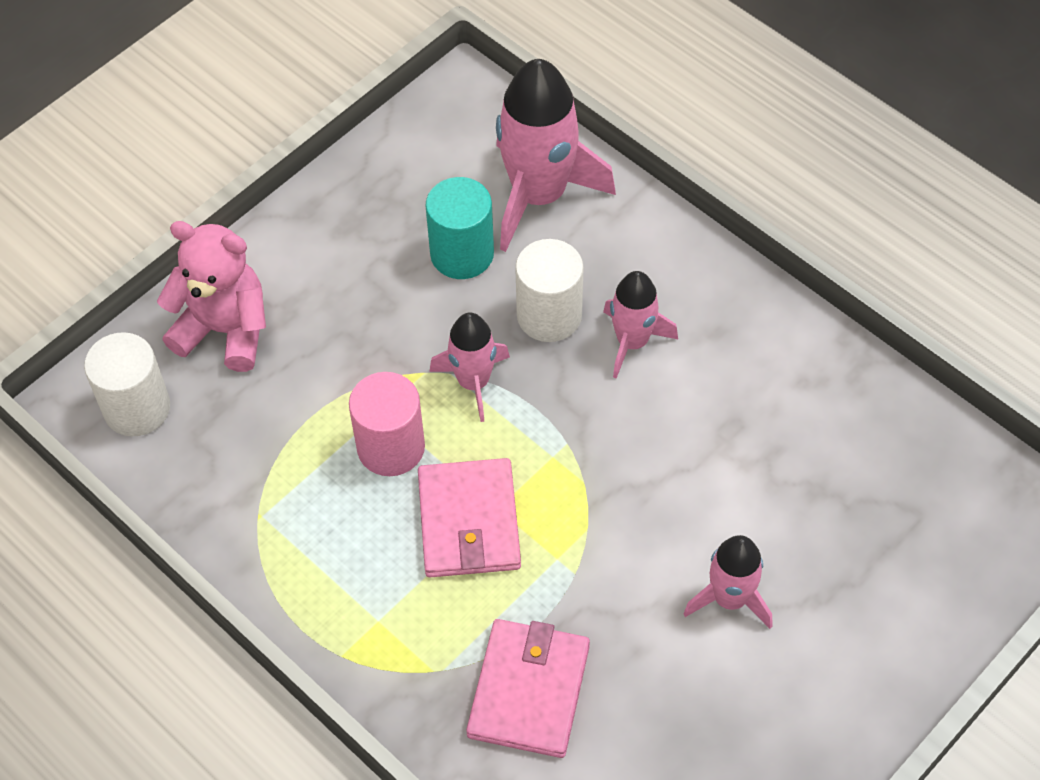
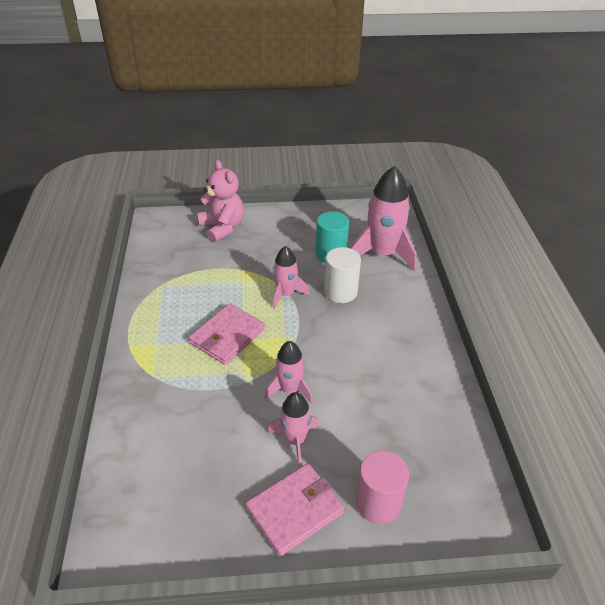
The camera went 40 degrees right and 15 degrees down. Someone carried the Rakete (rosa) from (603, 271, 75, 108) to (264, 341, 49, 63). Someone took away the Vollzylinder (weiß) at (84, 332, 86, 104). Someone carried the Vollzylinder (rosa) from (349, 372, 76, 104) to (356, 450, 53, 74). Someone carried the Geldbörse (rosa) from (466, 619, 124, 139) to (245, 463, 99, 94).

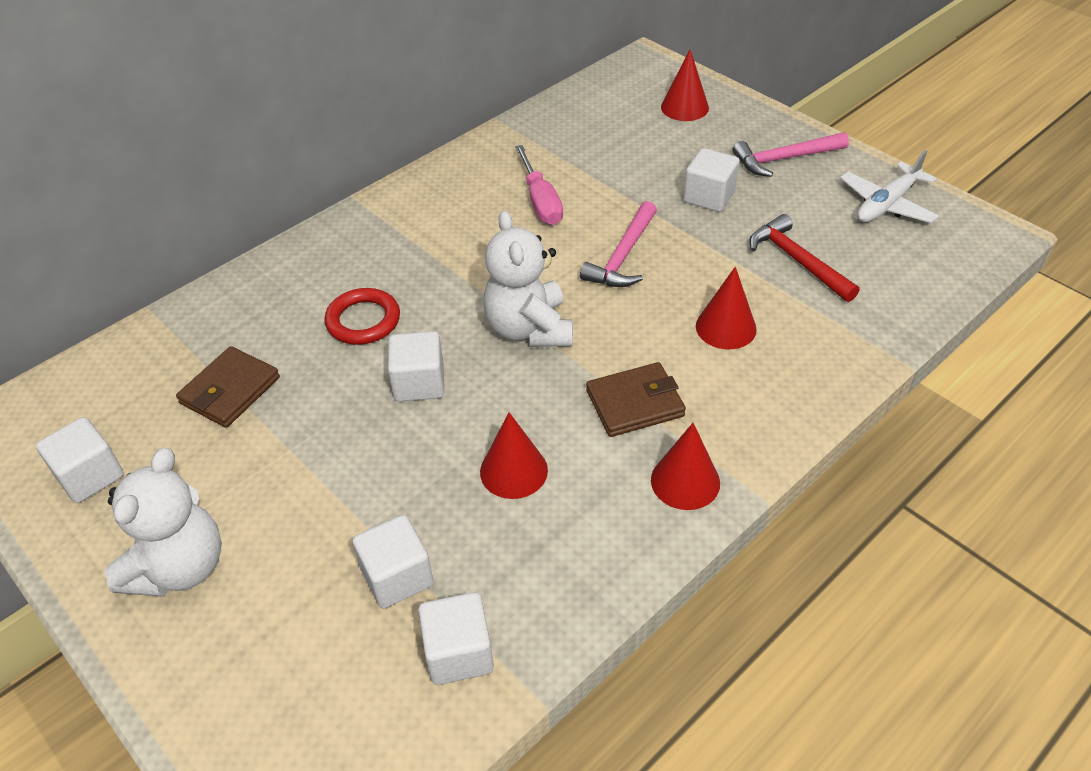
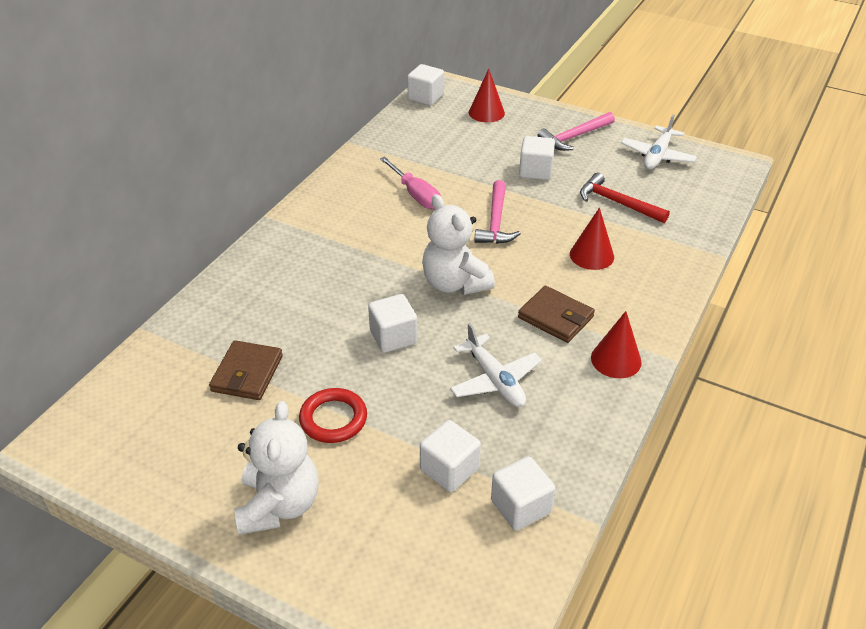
The camera went 20 degrees left and 5 degrees down. Someone carried the Ring (rot) from (324, 288, 76, 57) to (299, 388, 68, 55). Someone rotated the Geldbörse (braun) at (586, 362, 100, 75) by 75 degrees clockwise. Someone swapped the Kegel (rot) at (480, 412, 68, 87) for the Flugzeug (weiß) at (450, 323, 92, 84). Someone carried the Kubus (weiß) from (36, 417, 88, 86) to (407, 64, 37, 42).

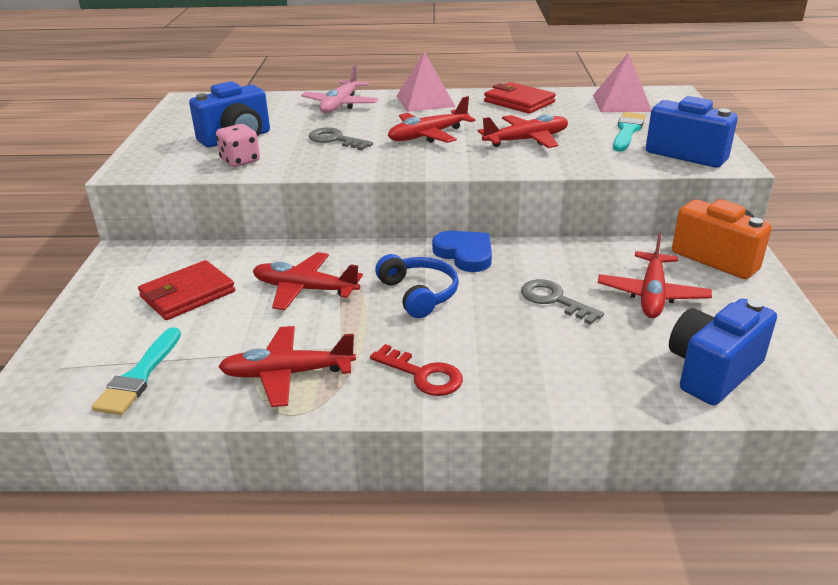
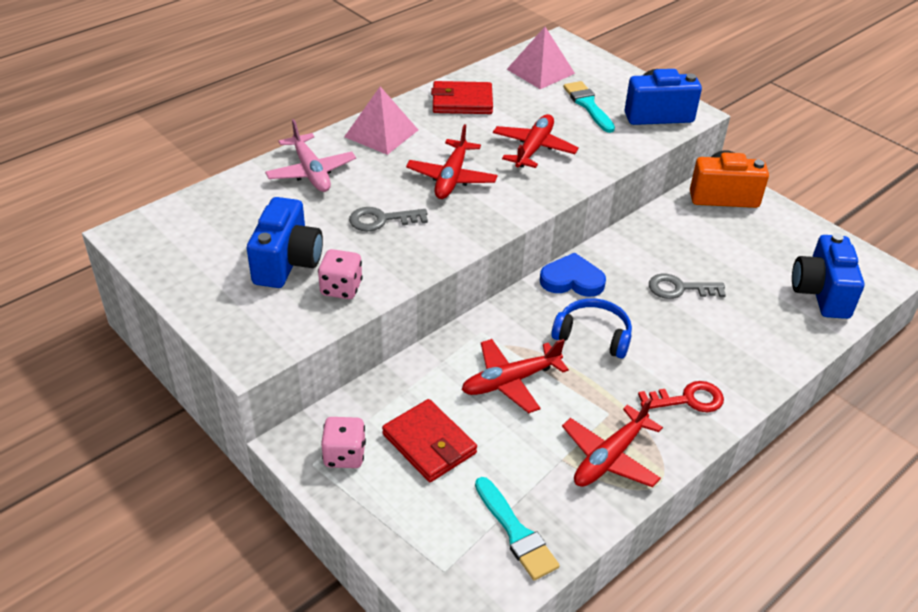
The camera went 45 degrees left and 10 degrees up. Someone took away the Flugzeug (rot) at (598, 233, 114, 85). Someone rotated the Geldbörse (rot) at (138, 260, 97, 60) by 45 degrees counterclockwise. Someone put down the Spielwürfel (rosa) at (321, 417, 45, 51).

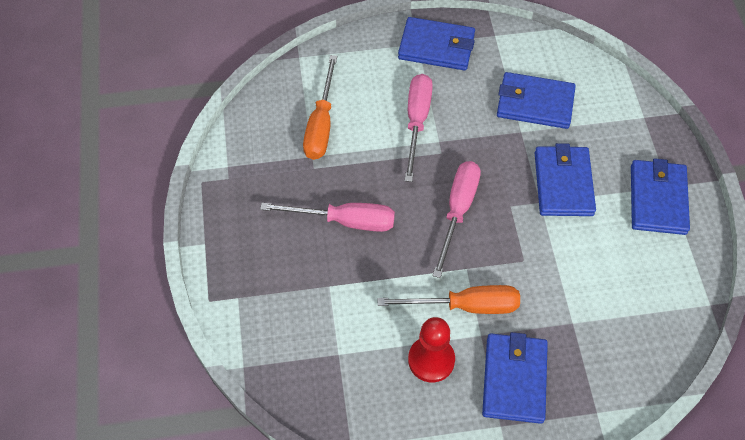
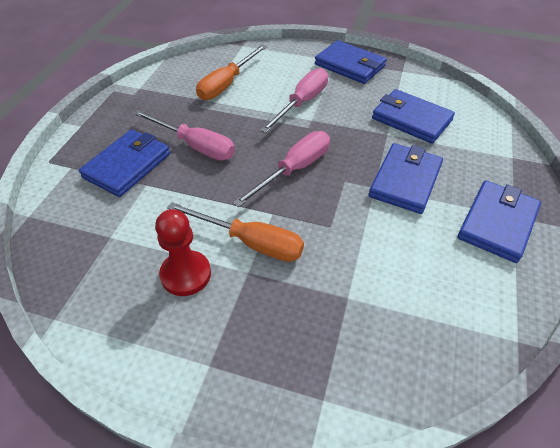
The camera went 25 degrees right and 10 degrees down. Someone carried the Geldbörse (blau) from (482, 332, 66, 92) to (79, 129, 91, 68).

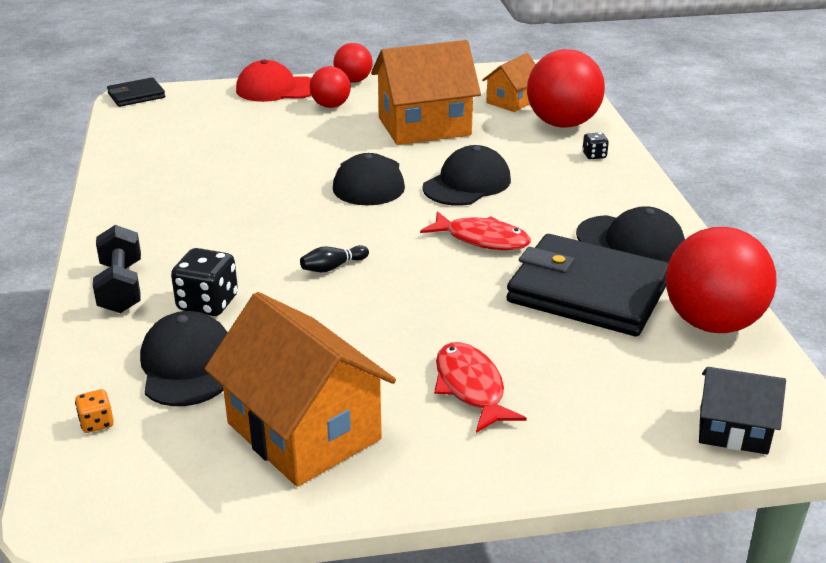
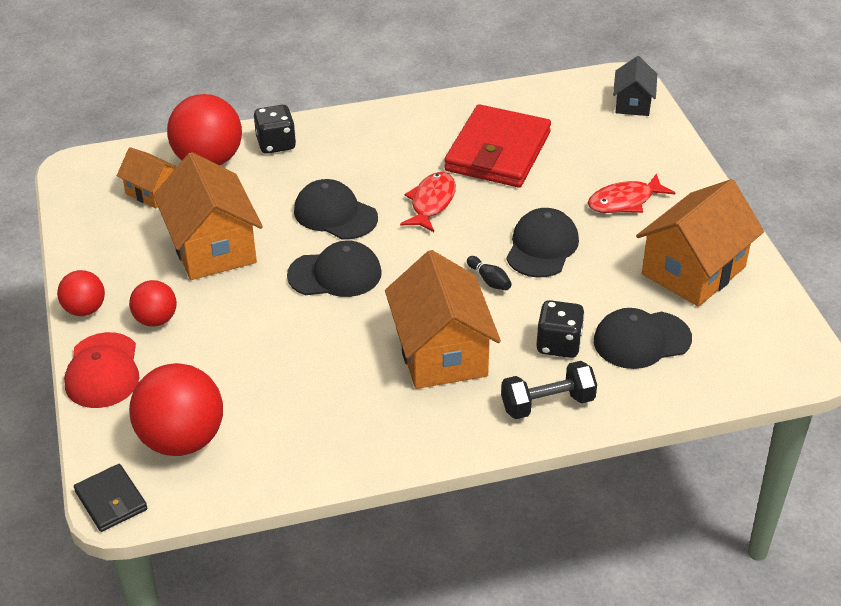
The camera went 95 degrees left and 10 degrees up. Someone scaled the Spielwürfel (schwarz) at (582, 133, 27, 26) by 1.90. Someone carried the Kappe (schwarz) from (576, 206, 109, 57) to (506, 208, 73, 70). Someone carried the Ball (rot) from (666, 227, 111, 106) to (129, 363, 94, 93). Someone repainted the Geldbörse (schwarz) at (506, 234, 162, 102), which became the Geldbörse (rot) at (444, 104, 107, 83). Someone took away the Spielwürfel (orange) at (75, 389, 39, 44). Someone put down the Haus (orange) at (385, 250, 116, 139).

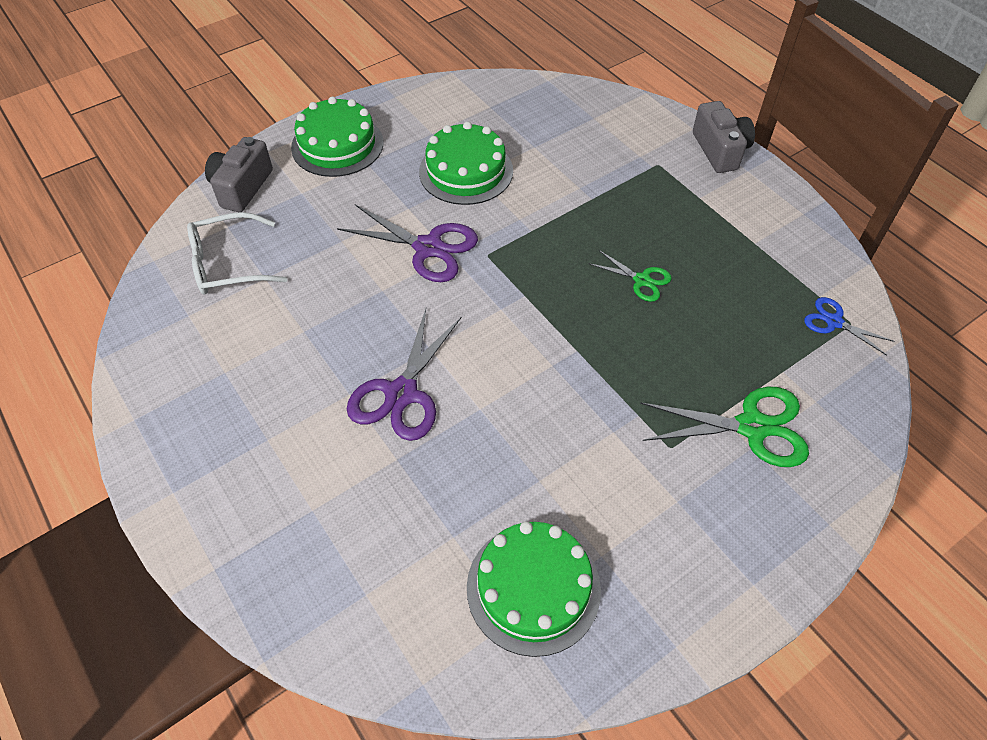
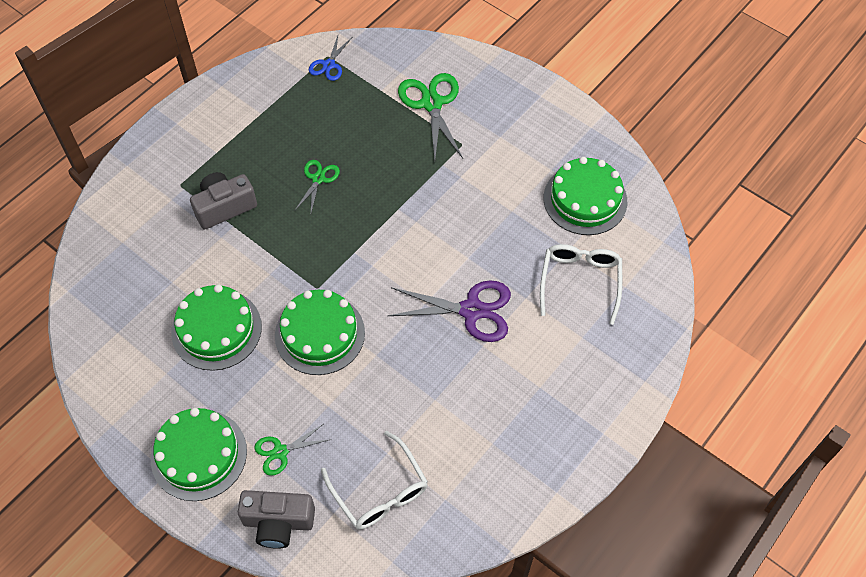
The camera went 105 degrees left and 5 degrees up. Someone carried the Kamera (grau) from (693, 101, 62, 72) to (190, 172, 67, 58). Someone swapped the Schere (lila) at (337, 204, 141, 78) for the Kuchen (grün) at (275, 290, 90, 85). Someone put down the Brille (weiß) at (540, 244, 82, 81). Someone put down the Schere (grün) at (254, 424, 77, 52).

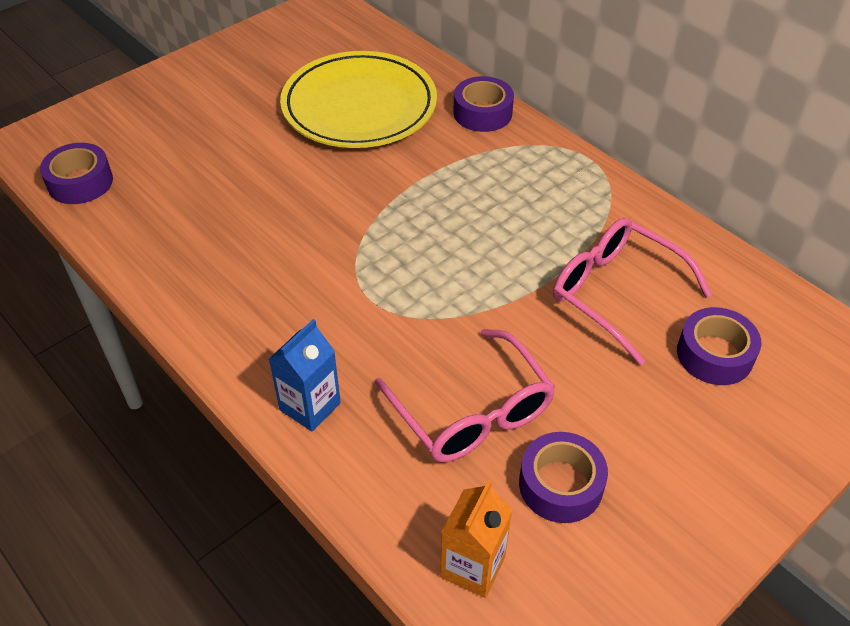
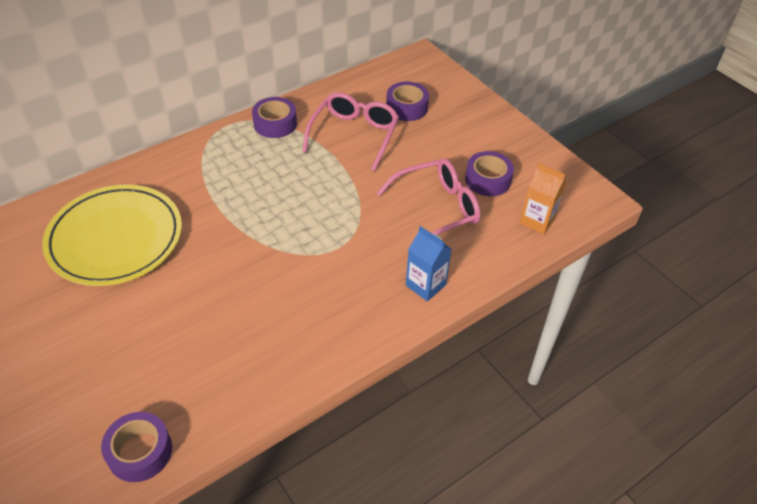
The camera went 85 degrees left and 0 degrees up. Someone carried the Klebeband (lila) from (453, 76, 61, 56) to (252, 97, 45, 41). Someone rotated the Brille (rosa) at (553, 218, 159, 147) by 150 degrees clockwise.

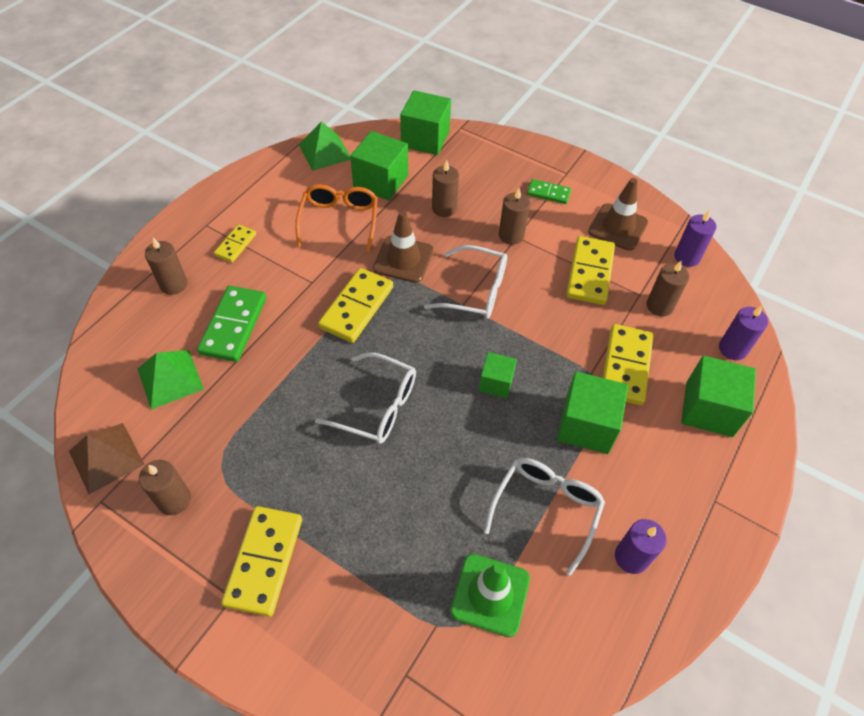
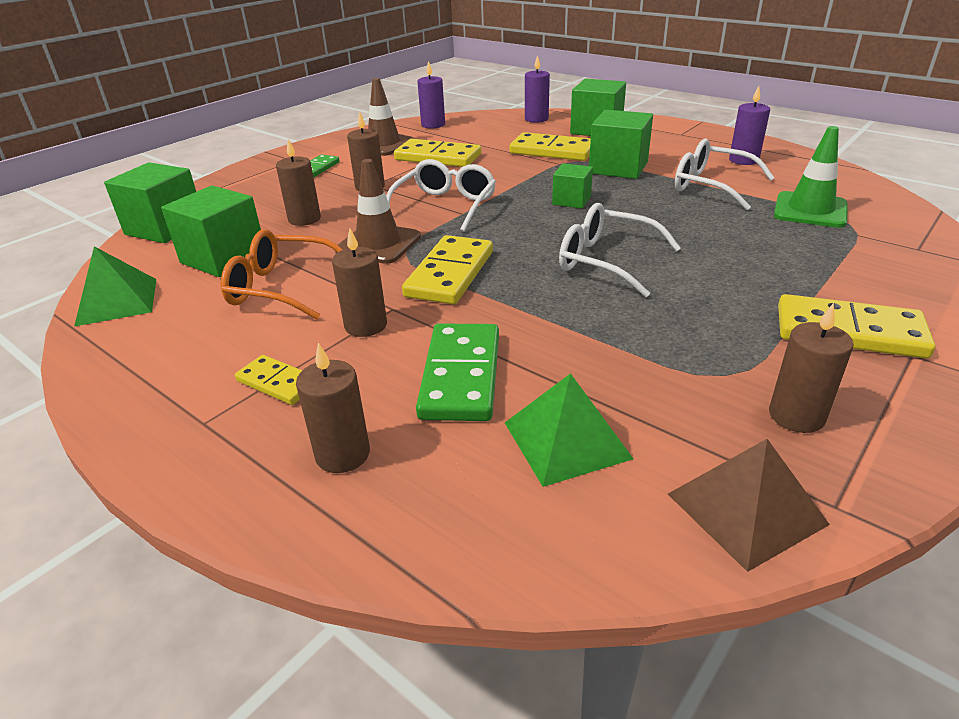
The camera went 80 degrees left and 20 degrees down. Someone carried the Kerze (braun) from (647, 261, 42, 55) to (332, 229, 55, 108). Someone rotated the Dominostein (gelb) at (318, 268, 75, 75) by 75 degrees clockwise. Someone rotated the Dominostein (grün) at (197, 286, 69, 76) by 75 degrees clockwise. Someone rotated the Brille (weiß) at (315, 352, 101, 92) by 90 degrees counterclockwise.

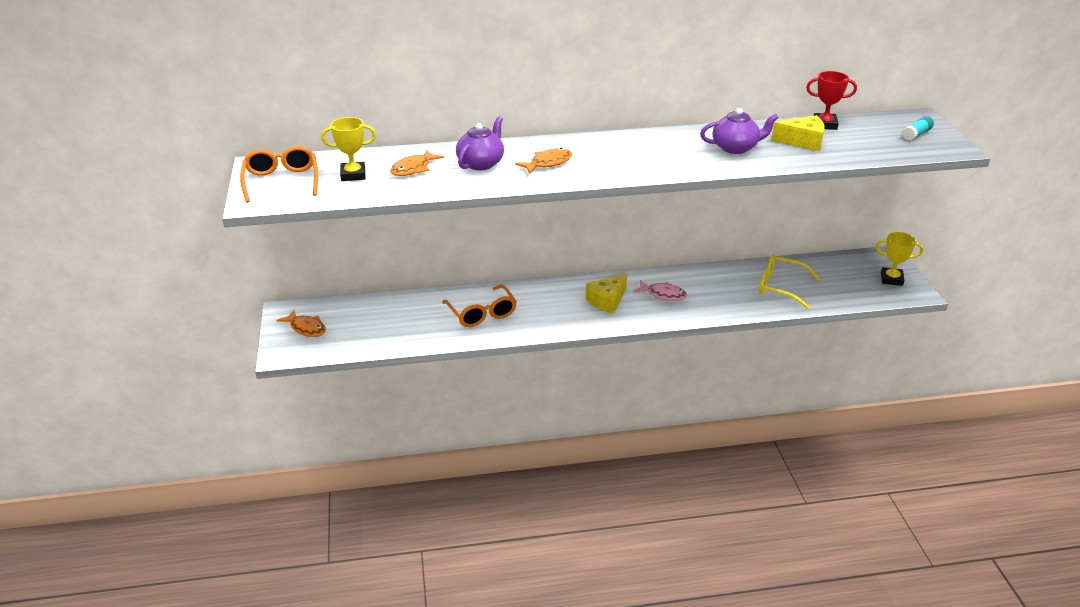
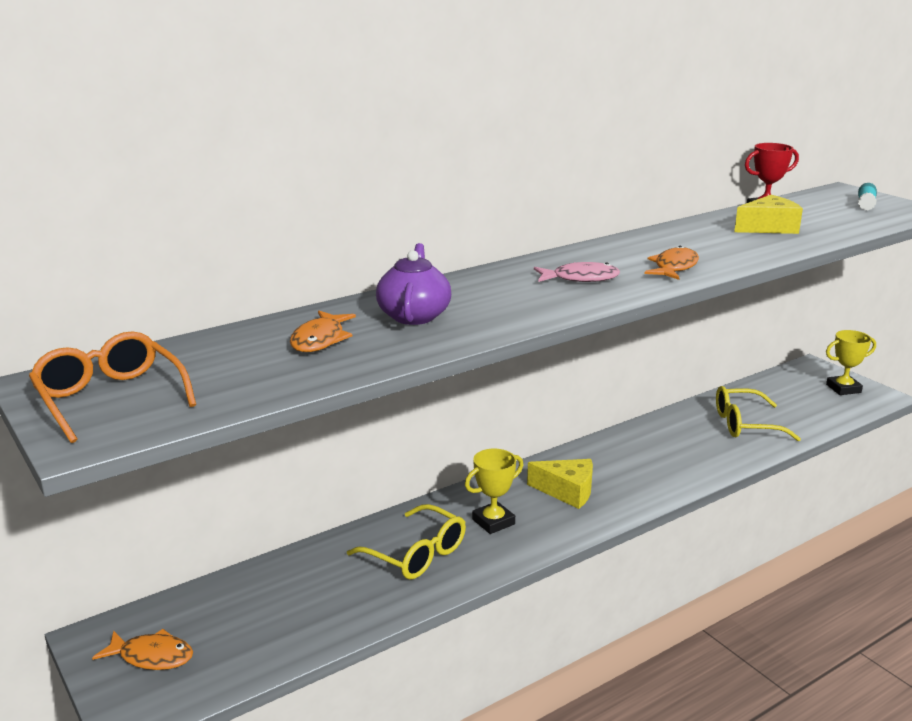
The camera went 25 degrees left and 10 degrees down. Someone took away the Teekanne (lila) at (700, 108, 79, 46). Someone carried the Pokal (gelb) from (321, 117, 55, 64) to (465, 449, 58, 85). Someone carried the Fisch (orange) from (515, 148, 57, 26) to (644, 246, 55, 34). Someone rotated the Käse (gelb) at (586, 274, 41, 40) by 90 degrees counterclockwise. Someone carried the Fisch (rosa) from (633, 280, 54, 21) to (534, 262, 86, 20). Someone repainted the Brille (orange) at (442, 284, 75, 43), which became the Brille (gelb) at (347, 504, 119, 76).

